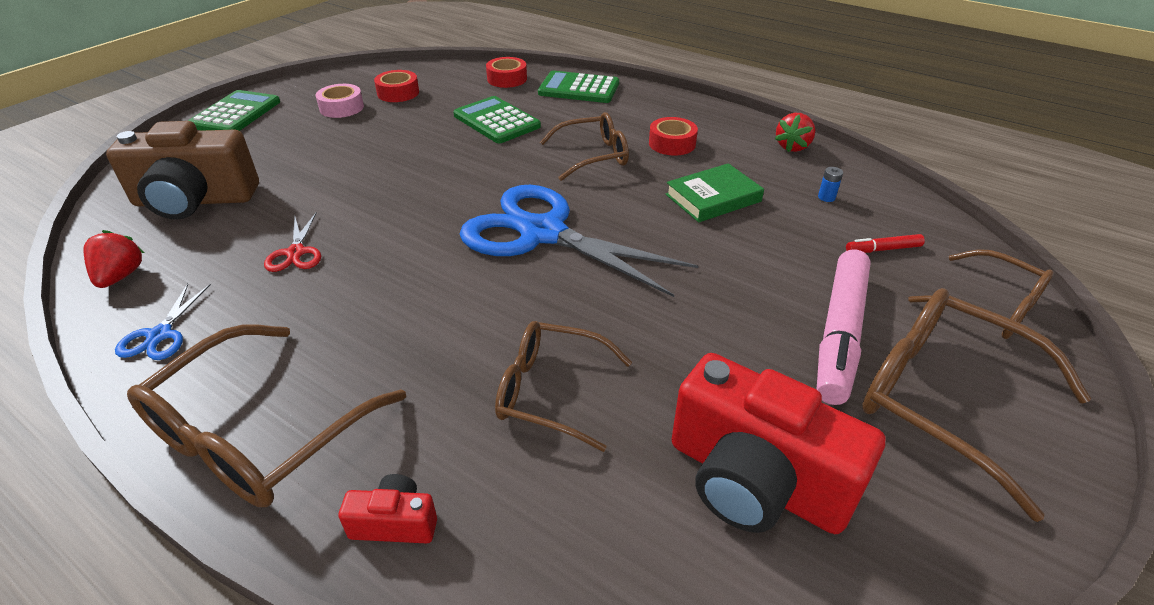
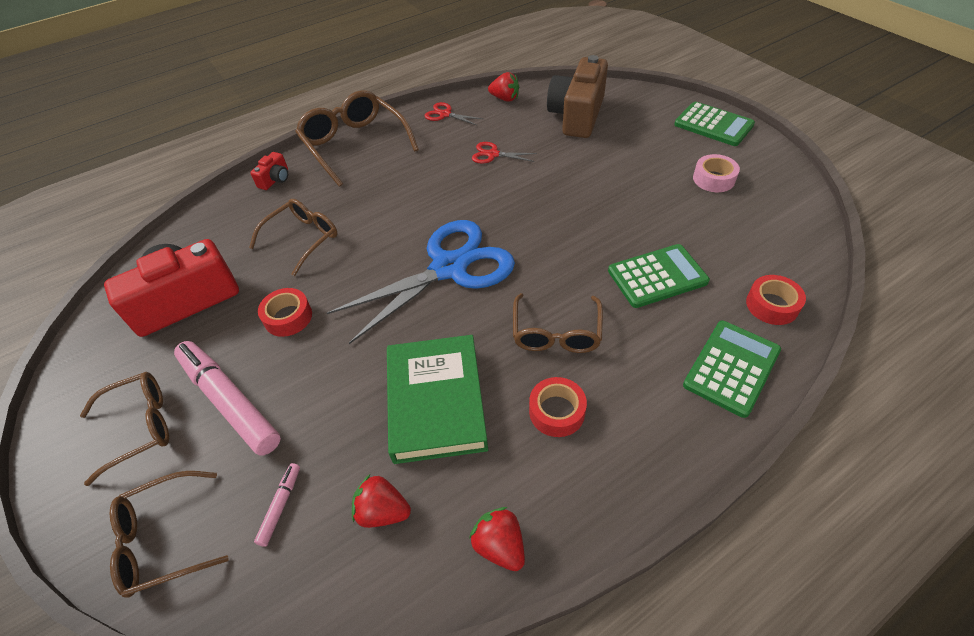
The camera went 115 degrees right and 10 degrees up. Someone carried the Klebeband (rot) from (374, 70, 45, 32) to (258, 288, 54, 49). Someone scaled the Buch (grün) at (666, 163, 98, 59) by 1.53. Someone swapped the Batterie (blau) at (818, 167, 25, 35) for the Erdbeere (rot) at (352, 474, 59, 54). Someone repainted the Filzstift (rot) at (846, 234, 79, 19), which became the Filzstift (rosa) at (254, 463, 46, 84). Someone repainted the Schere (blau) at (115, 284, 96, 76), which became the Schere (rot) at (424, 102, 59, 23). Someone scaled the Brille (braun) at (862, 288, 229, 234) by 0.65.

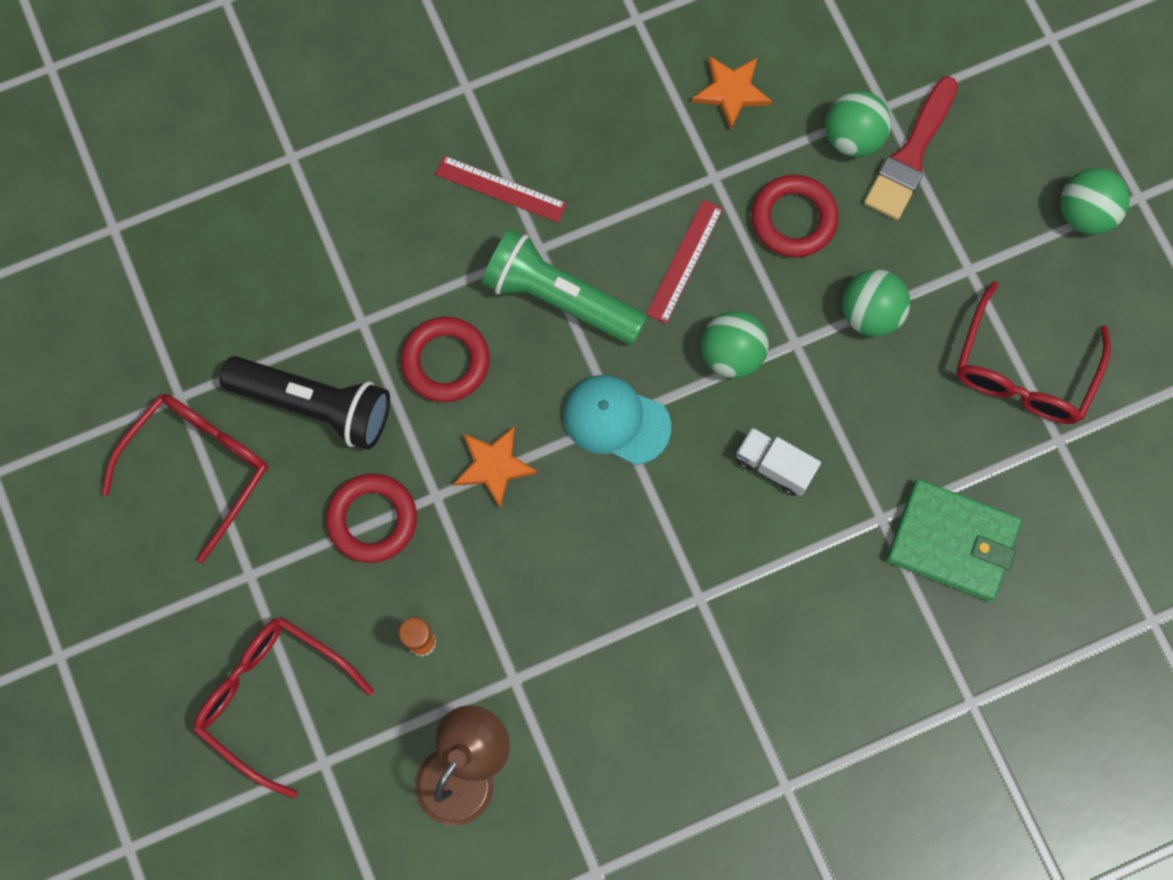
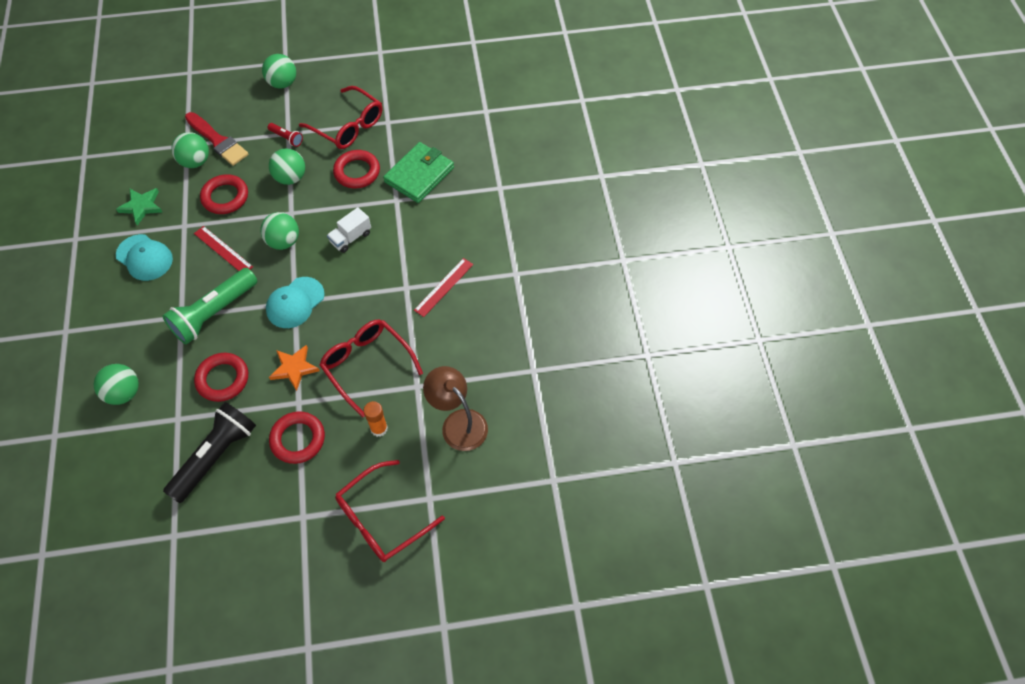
The camera went 75 degrees left and 15 degrees down. Someone repainted the Stern (orange) at (692, 56, 80, 74), which became the Stern (grün) at (116, 188, 46, 38). Someone carried the Lineal (rot) from (435, 156, 132, 66) to (414, 258, 59, 59). Someone carried the Brille (rot) from (102, 394, 166, 169) to (319, 319, 104, 99). Someone put down the Taschenlampe (rot) at (268, 123, 35, 24). Someone put down the Ring (rot) at (333, 150, 47, 38). Someone put down the Kappe (türkis) at (116, 234, 57, 47). Someone put down the Ball (grün) at (94, 364, 45, 41).

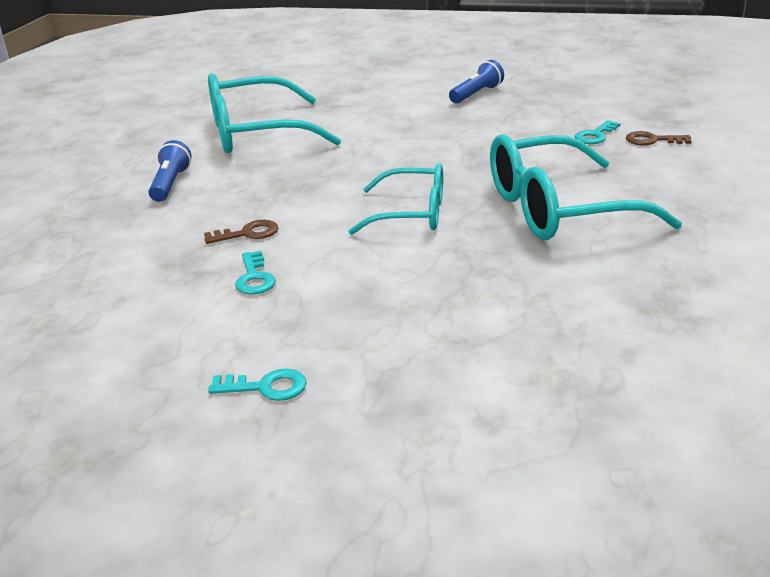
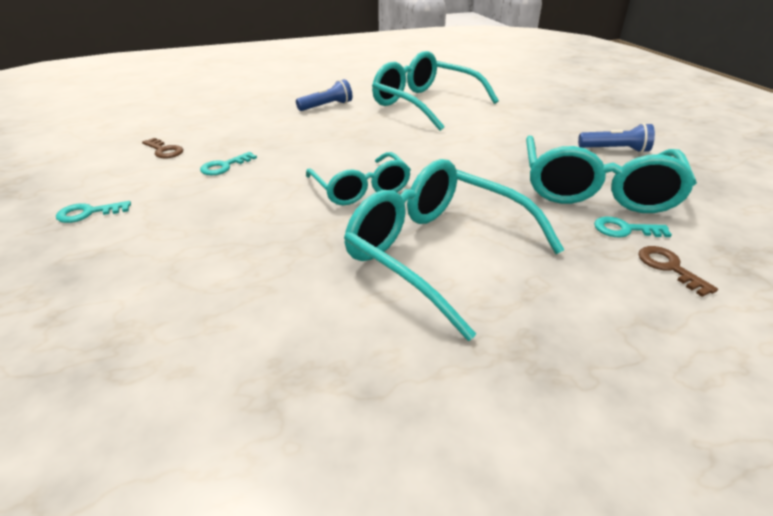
The camera went 55 degrees right and 5 degrees up. Someone carried the Schlüssel (braun) from (204, 220, 74, 24) to (142, 138, 41, 21). Someone rotated the Schlüssel (türkis) at (208, 369, 99, 32) by 105 degrees clockwise. Someone put down the Brille (türkis) at (526, 136, 171, 77).

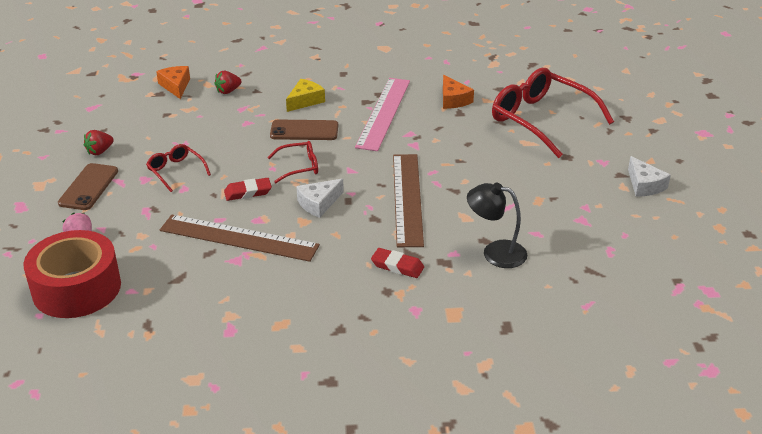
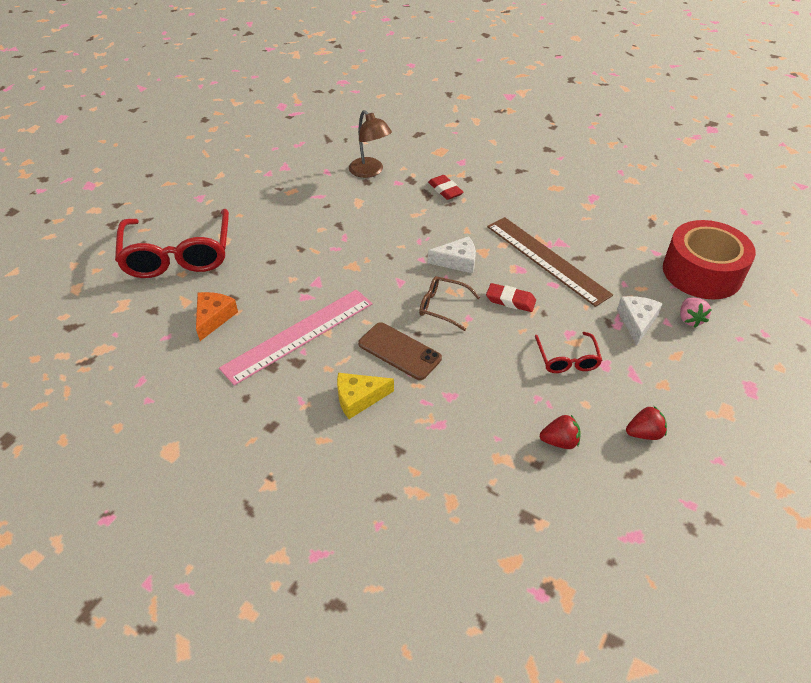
The camera went 145 degrees left and 10 degrees up. Someone took away the Käse (orange) at (156, 66, 34, 33). Someone carried the Erdbeere (rot) from (214, 71, 28, 23) to (540, 415, 41, 34). Someone repainted the Brille (rot) at (267, 141, 51, 42), which became the Brille (braun) at (419, 276, 61, 55). Someone took away the Lineal (braun) at (393, 154, 31, 93). Someone carried the Käse (weiß) from (628, 156, 43, 41) to (617, 296, 46, 50). Someone took away the Handy (braun) at (58, 163, 60, 47). Someone repainted the Lampe (schwarz) at (467, 182, 60, 86), which became the Lampe (braun) at (349, 110, 43, 68).

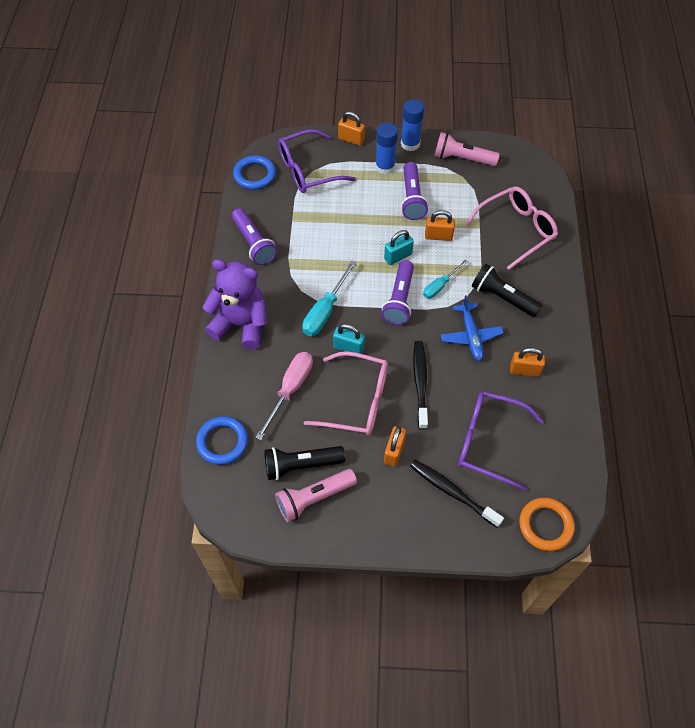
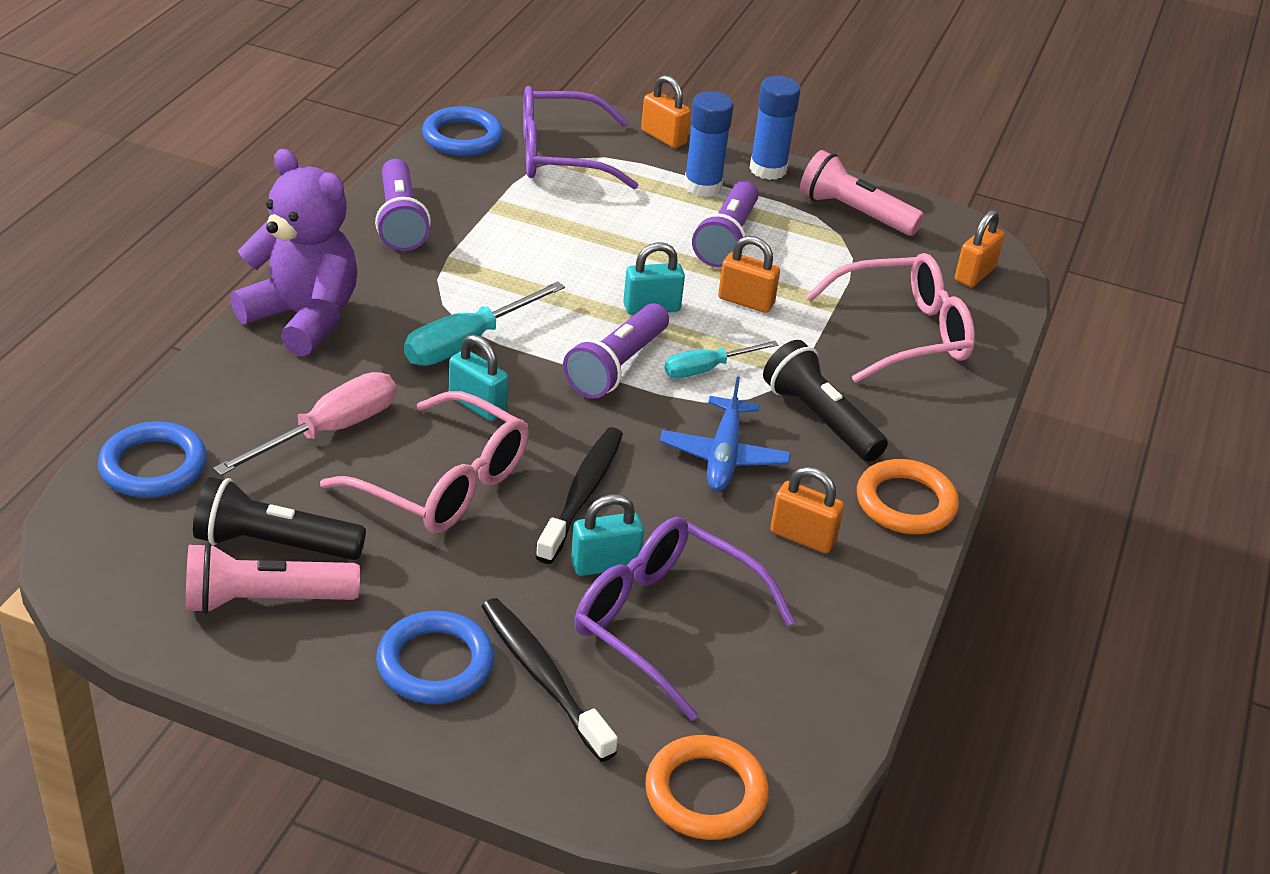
The camera went 15 degrees right and 20 degrees down. Someone carried the Vorhängeschloss (orange) from (384, 426, 22, 41) to (955, 210, 50, 77). Someone put down the Ring (orange) at (857, 459, 102, 75). Someone put down the Vorhängeschloss (türkis) at (571, 494, 73, 82). Someone put down the Ring (blau) at (376, 611, 118, 93).

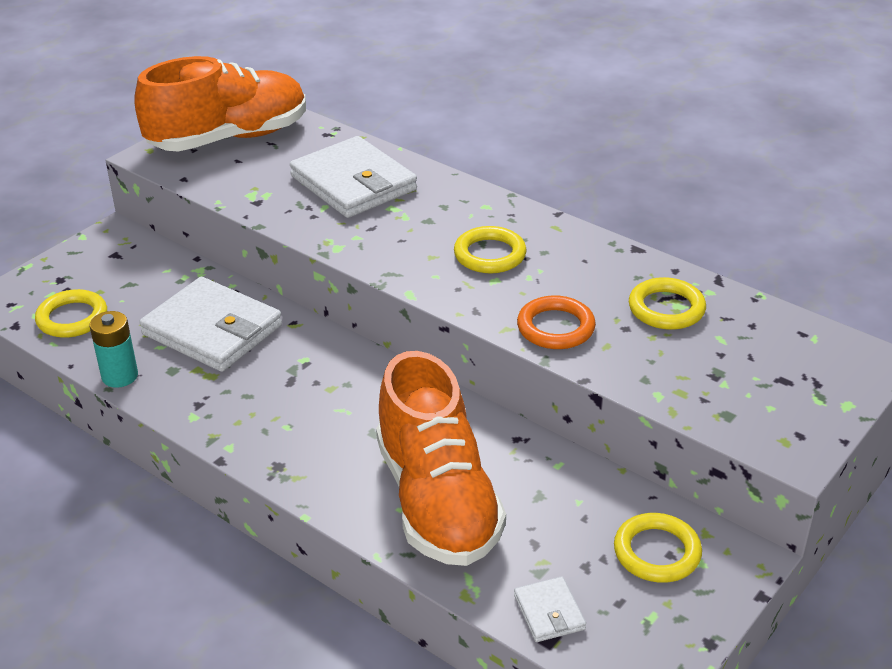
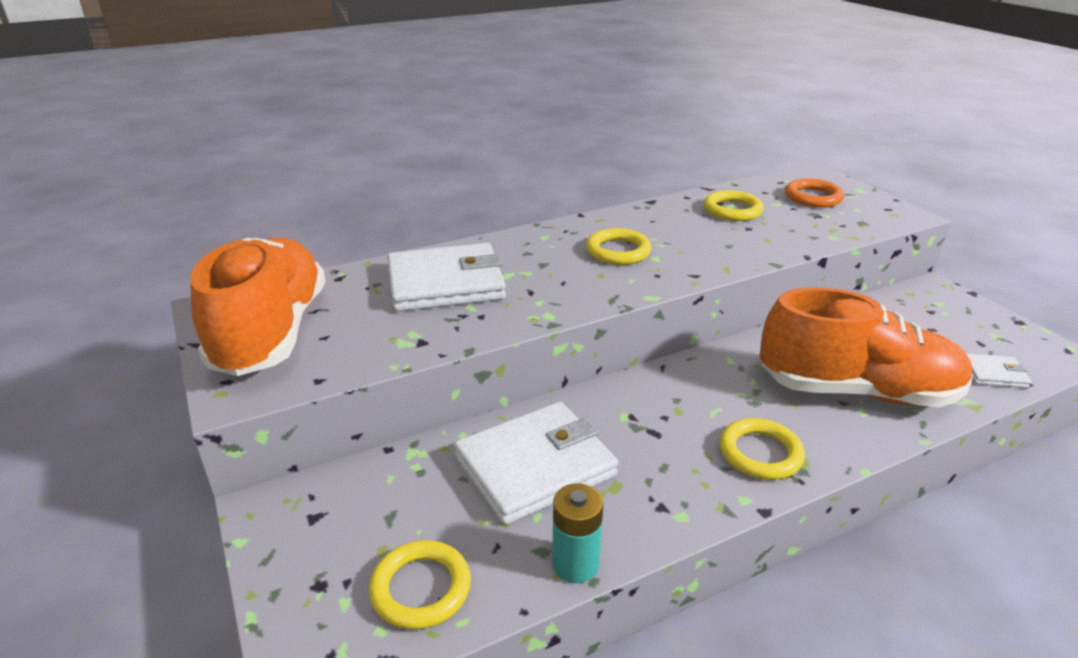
The camera went 65 degrees left and 5 degrees down. Someone carried the Ring (orange) from (517, 295, 79, 54) to (785, 178, 59, 30). Someone carried the Ring (gelb) from (614, 513, 88, 70) to (720, 418, 85, 62).

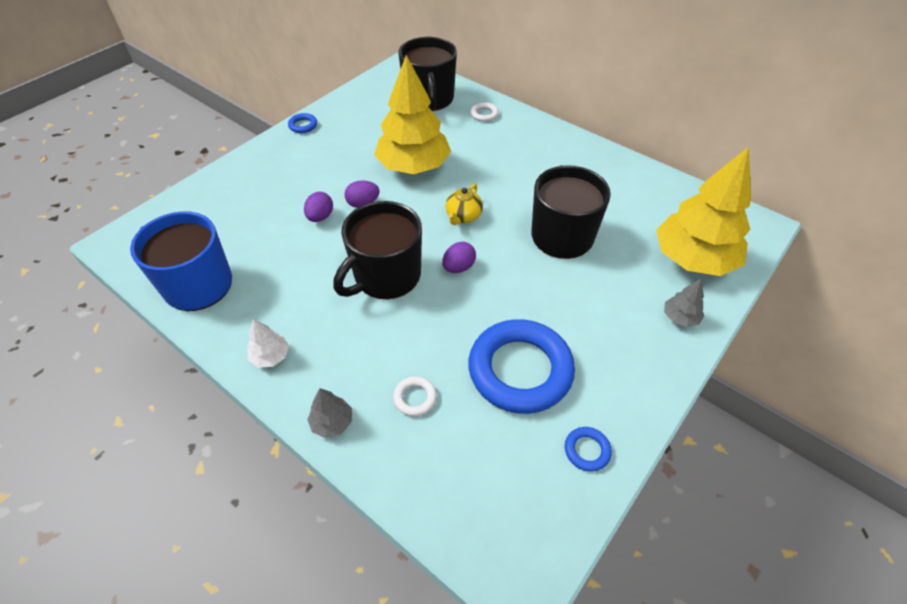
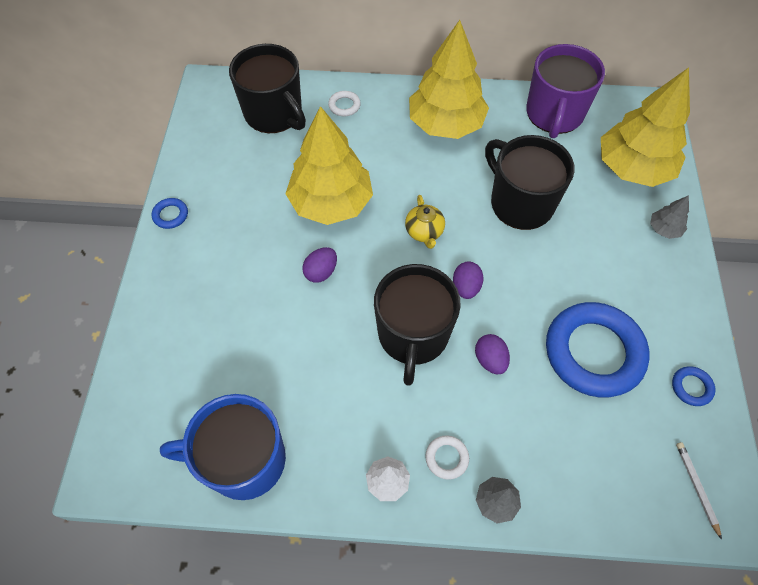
The camera went 35 degrees left and 10 degrees up. Someone carried the Ei (lila) from (304, 192, 29, 30) to (475, 334, 35, 40). Someone carried the Ring (weiß) from (393, 376, 44, 40) to (425, 436, 44, 44). Someone put down the Baum (gelb) at (409, 20, 80, 119). Someone put down the Tasse (lila) at (526, 44, 79, 94). Someone put down the Bleistift (weiß) at (676, 442, 46, 98).

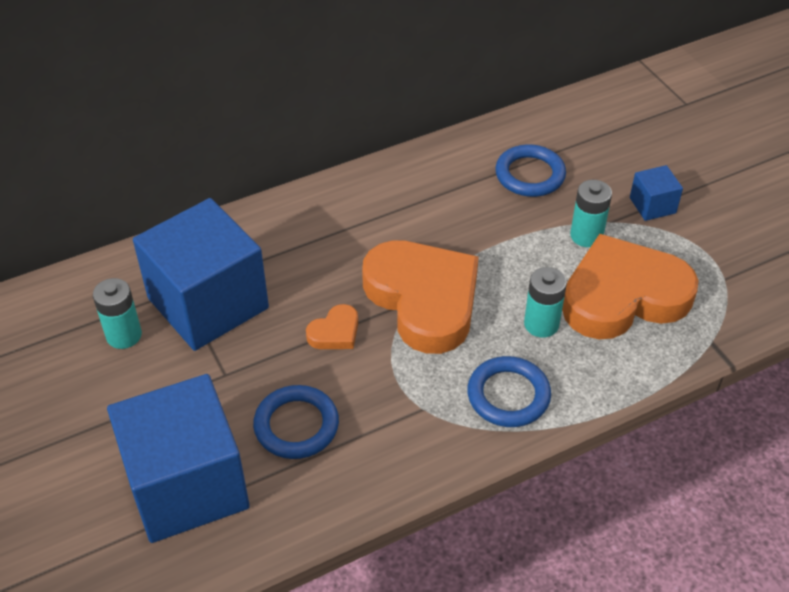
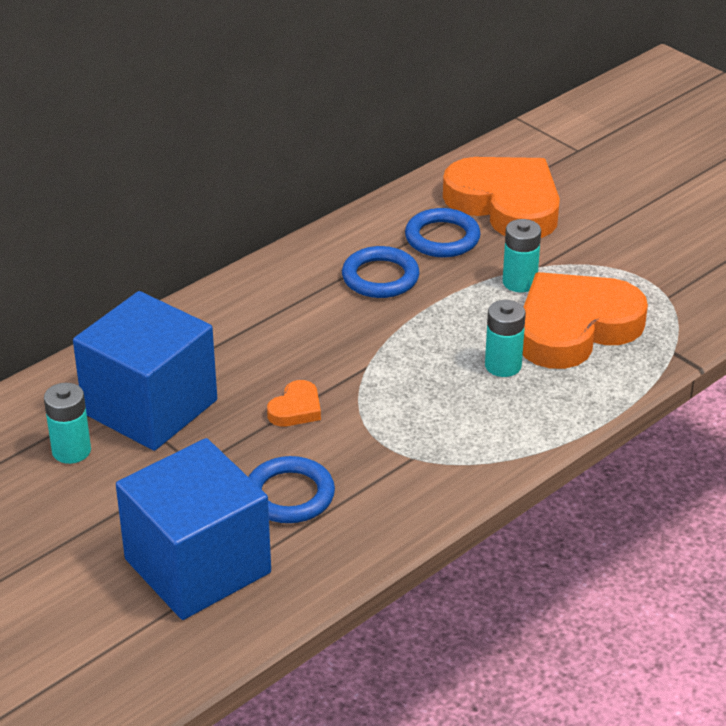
The camera went 15 degrees left and 10 degrees down. Someone took away the Kubus (blau) at (630, 165, 53, 56). Someone carried the Herz (orange) from (362, 240, 117, 114) to (443, 157, 117, 81). Someone carried the Ring (blau) from (467, 356, 84, 71) to (342, 246, 77, 52).

